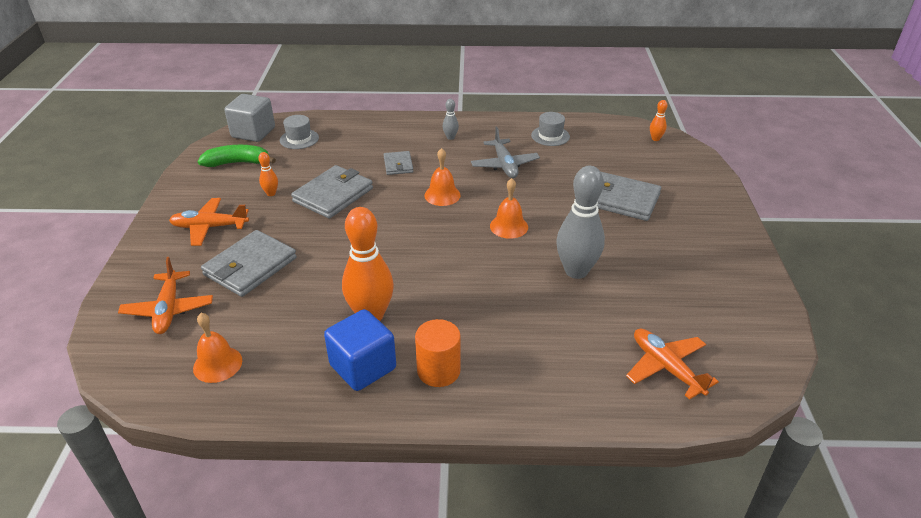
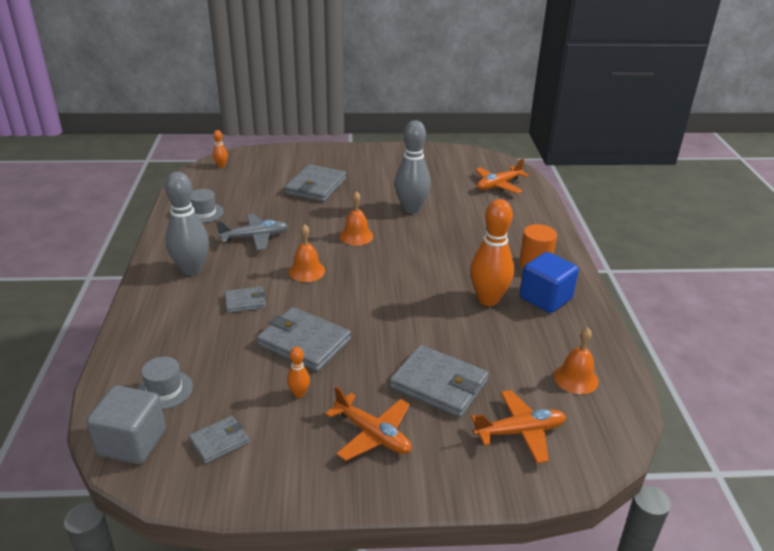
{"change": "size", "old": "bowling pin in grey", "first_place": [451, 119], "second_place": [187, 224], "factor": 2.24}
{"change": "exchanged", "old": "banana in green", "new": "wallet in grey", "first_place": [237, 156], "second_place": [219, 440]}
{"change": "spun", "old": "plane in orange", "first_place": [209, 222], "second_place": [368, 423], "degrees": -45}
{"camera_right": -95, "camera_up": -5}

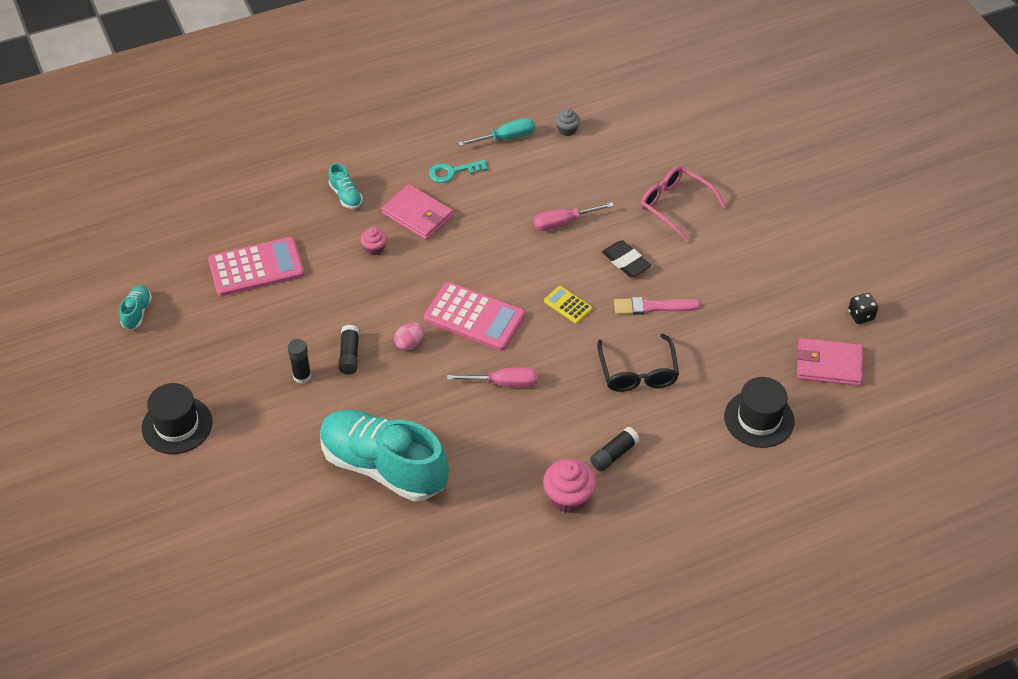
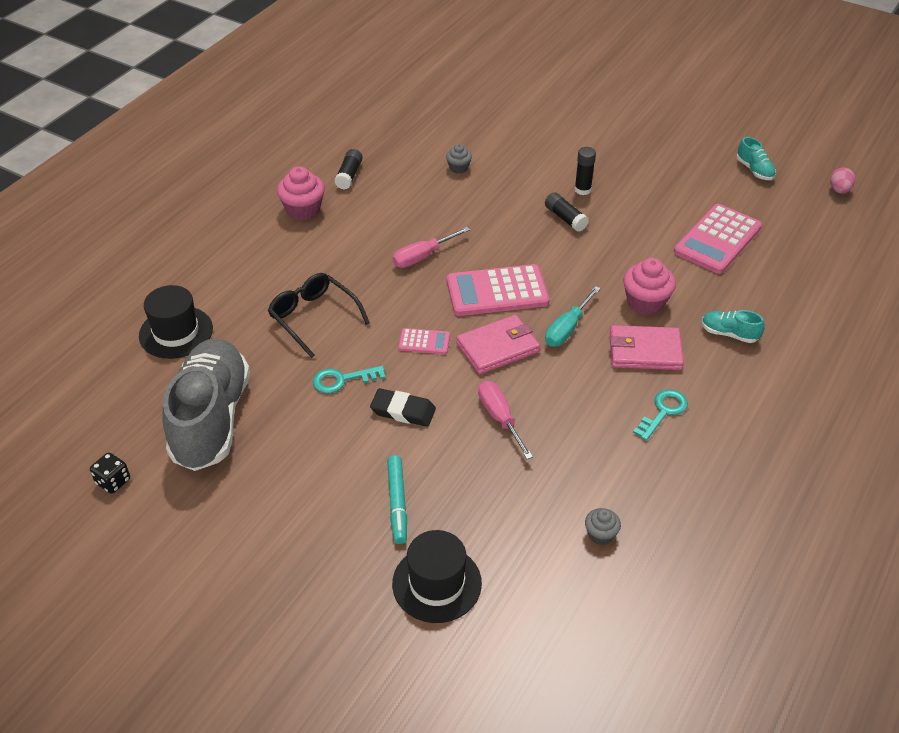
{"change": "relocated", "old": "screwdriver in turquoise", "first_place": [496, 132], "second_place": [573, 316]}
{"change": "exchanged", "old": "glasses in pink", "new": "marker in turquoise", "first_place": [683, 204], "second_place": [397, 499]}
{"change": "spun", "old": "screwdriver in pink", "first_place": [574, 216], "second_place": [505, 420], "degrees": -60}
{"change": "size", "old": "cupcake in pink", "first_place": [373, 241], "second_place": [649, 286], "factor": 1.75}
{"change": "colour", "old": "calculator in yellow", "new": "calculator in pink", "first_place": [568, 305], "second_place": [424, 341]}
{"change": "exchanged", "old": "brush in pink", "new": "key in turquoise", "first_place": [657, 306], "second_place": [349, 379]}
{"change": "relocated", "old": "egg in pink", "first_place": [409, 337], "second_place": [842, 181]}
{"change": "relocated", "old": "wallet in pink", "first_place": [830, 362], "second_place": [498, 344]}
{"change": "relocated", "old": "hat in black", "first_place": [177, 418], "second_place": [437, 576]}
{"change": "exchanged", "old": "shoe in turquoise", "new": "cupcake in grey", "first_place": [384, 455], "second_place": [459, 158]}
{"change": "relocated", "old": "glue stick in black", "first_place": [615, 449], "second_place": [348, 169]}
{"change": "appeared", "new": "shoe in grey", "second_place": [206, 404]}
{"camera_right": 145, "camera_up": -5}

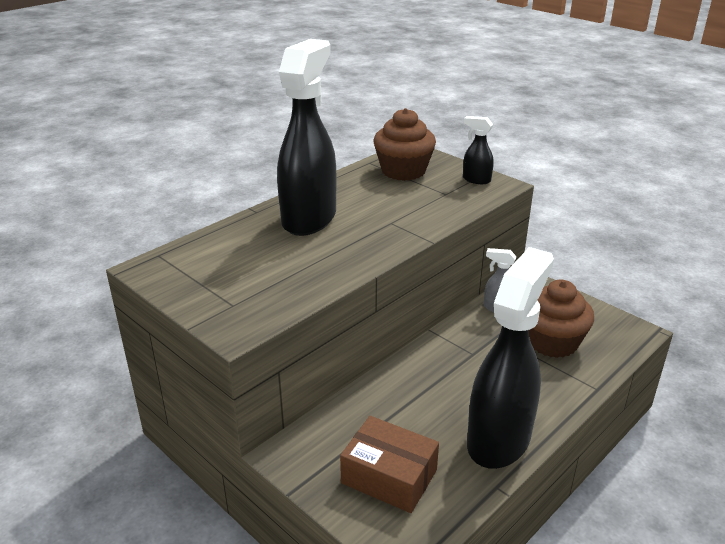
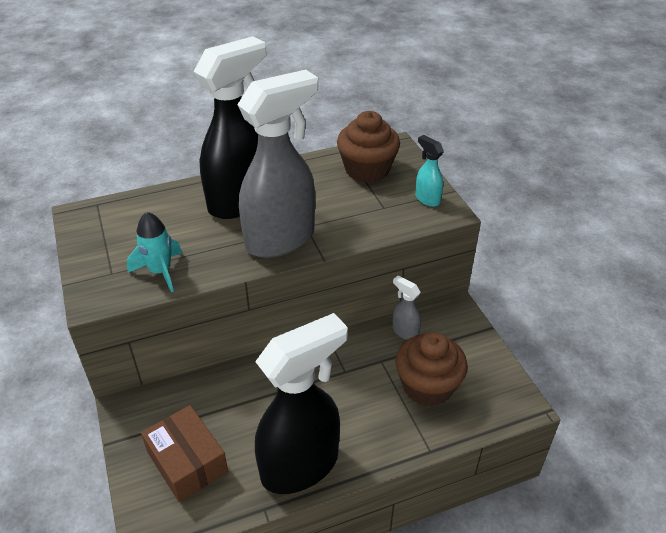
{"change": "colour", "old": "spray bottle in black", "new": "spray bottle in turquoise", "first_place": [478, 150], "second_place": [429, 171]}
{"change": "appeared", "new": "spray bottle in grey", "second_place": [277, 164]}
{"change": "appeared", "new": "rocket in turquoise", "second_place": [154, 252]}
{"camera_right": 25, "camera_up": 10}

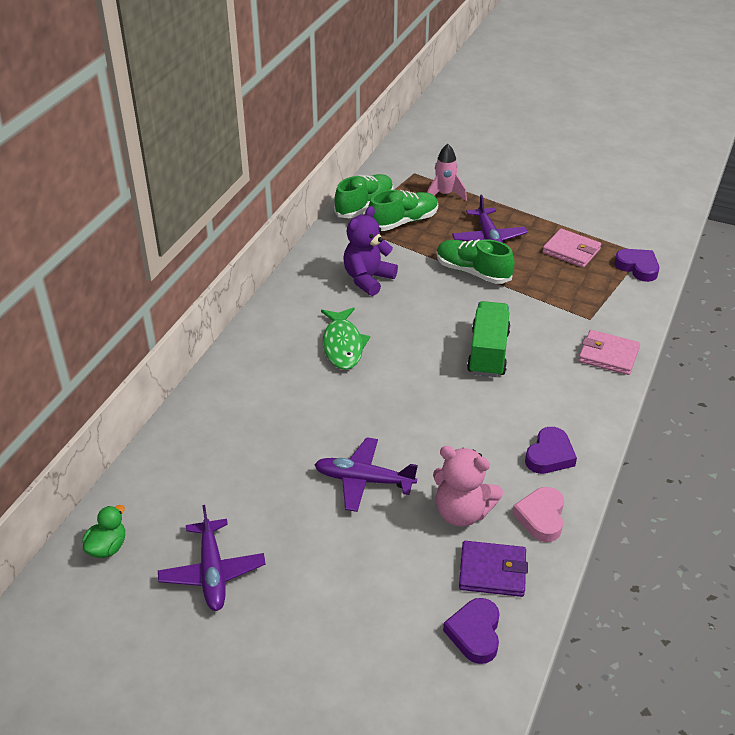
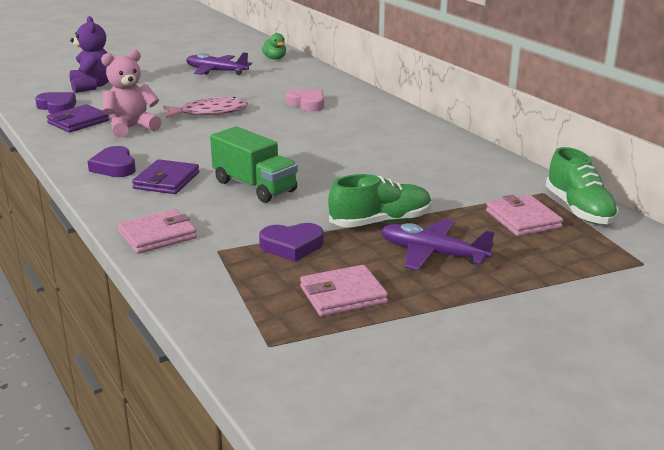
{"change": "missing", "old": "rocket in pink", "first_place": [447, 172]}
{"change": "exchanged", "old": "shoe in green", "new": "wallet in pink", "first_place": [403, 210], "second_place": [524, 215]}
{"change": "relocated", "old": "teddy bear in purple", "first_place": [370, 251], "second_place": [89, 54]}
{"change": "relocated", "old": "heart in purple", "first_place": [636, 265], "second_place": [291, 242]}
{"change": "missing", "old": "fish in green", "first_place": [345, 338]}
{"change": "exchanged", "old": "plane in purple", "new": "fish in pink", "first_place": [366, 474], "second_place": [205, 107]}
{"change": "relocated", "old": "heart in pink", "first_place": [538, 514], "second_place": [305, 100]}
{"change": "appeared", "new": "wallet in purple", "second_place": [165, 176]}
{"camera_right": 125, "camera_up": -15}

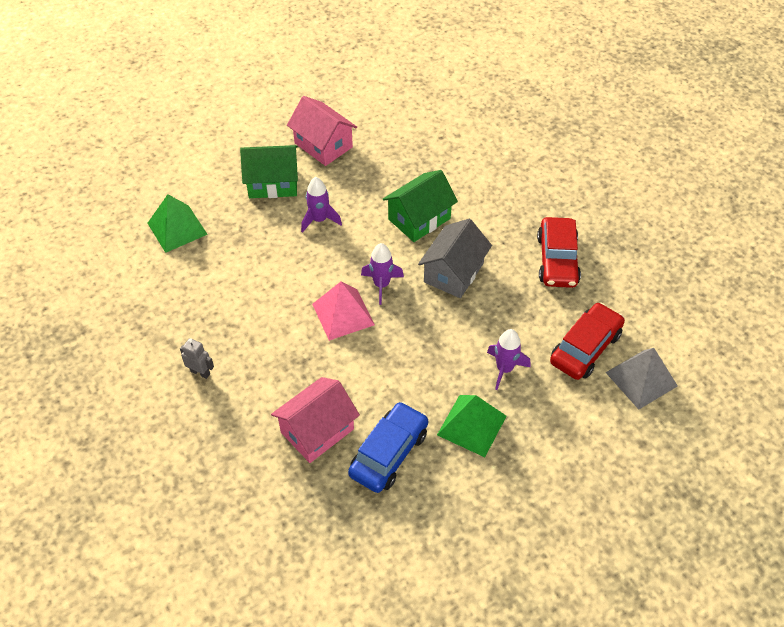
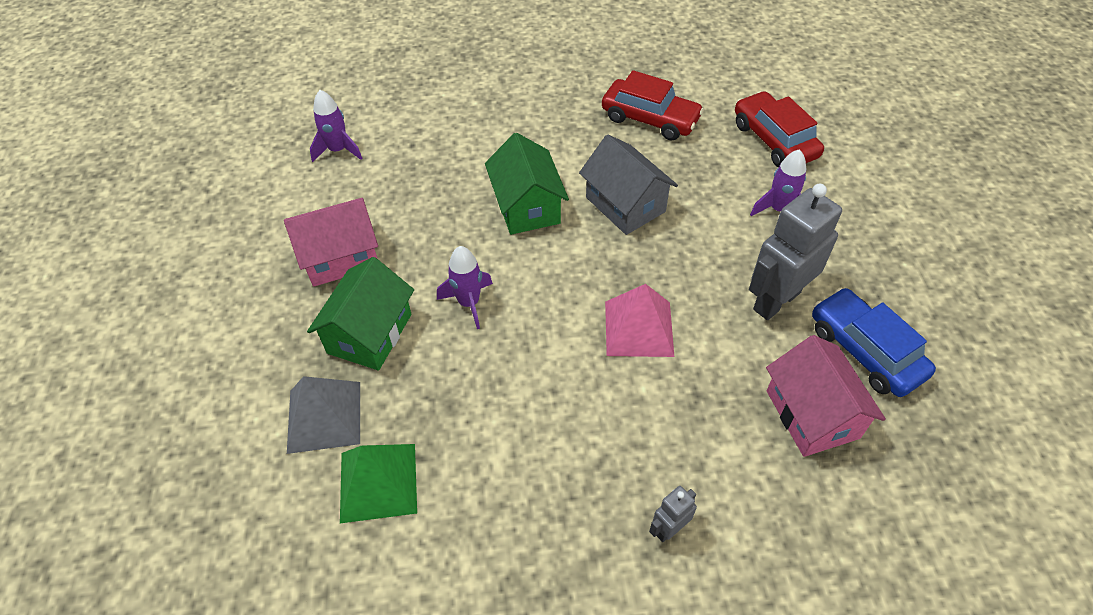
{"change": "relocated", "old": "rocket in purple", "first_place": [382, 274], "second_place": [336, 126]}
{"change": "relocated", "old": "pyramid in grey", "first_place": [641, 378], "second_place": [323, 415]}
{"change": "missing", "old": "pyramid in green", "first_place": [472, 426]}
{"change": "appeared", "new": "robot in grey", "second_place": [795, 252]}
{"camera_right": -65, "camera_up": 0}

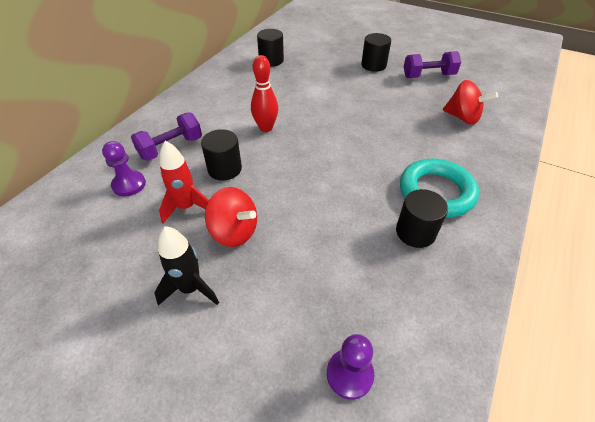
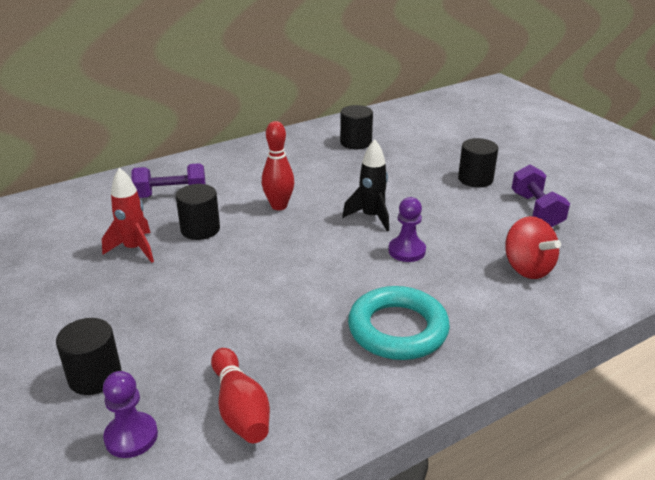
{"change": "spun", "old": "dumbbell in purple", "first_place": [432, 64], "second_place": [541, 196], "degrees": 60}
{"change": "relocated", "old": "pawn in purple", "first_place": [124, 169], "second_place": [407, 229]}
{"change": "missing", "old": "spinning top in red", "first_place": [231, 217]}
{"change": "relocated", "old": "cylinder in black", "first_place": [422, 218], "second_place": [88, 356]}
{"change": "relocated", "old": "rocket in black", "first_place": [186, 265], "second_place": [365, 185]}
{"change": "appeared", "new": "bowling pin in red", "second_place": [240, 395]}
{"camera_right": 30, "camera_up": -15}

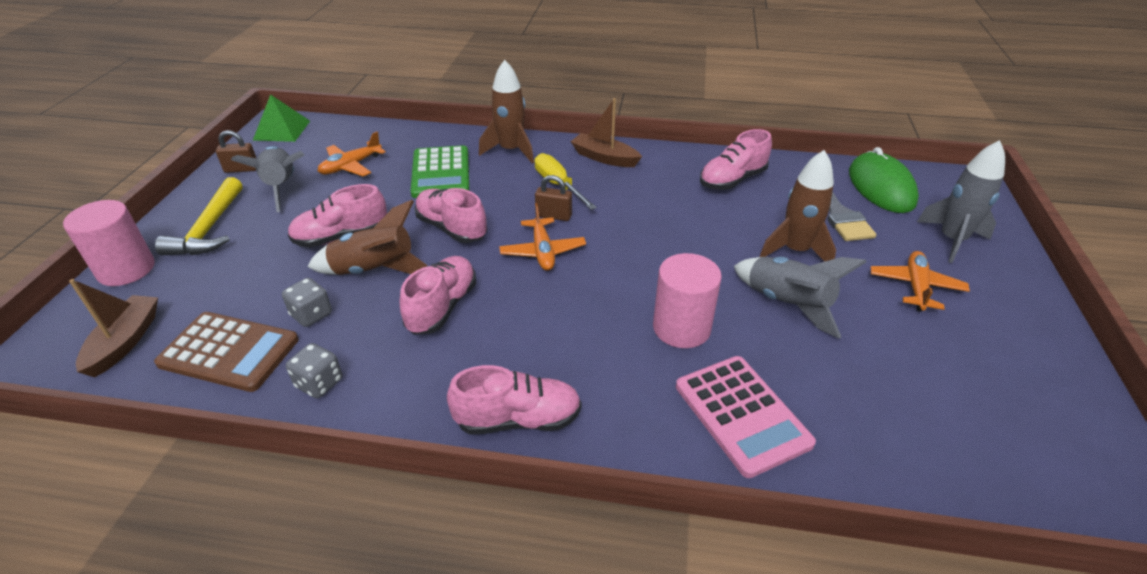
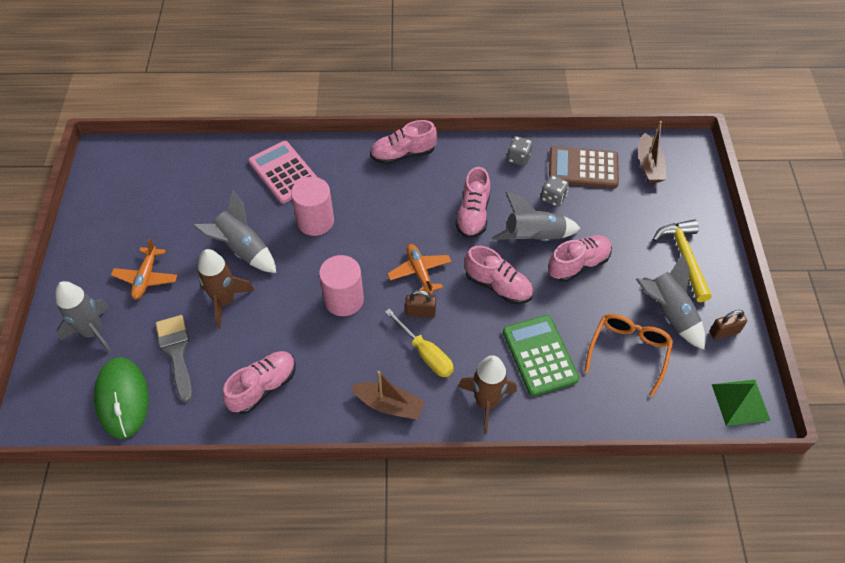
{"change": "exchanged", "old": "plane in orange", "new": "glasses in orange", "first_place": [352, 154], "second_place": [628, 355]}
{"change": "relocated", "old": "cylinder in pink", "first_place": [109, 243], "second_place": [341, 285]}
{"change": "colour", "old": "rocket in brown", "new": "rocket in grey", "first_place": [368, 237], "second_place": [536, 216]}
{"camera_right": 170, "camera_up": 15}

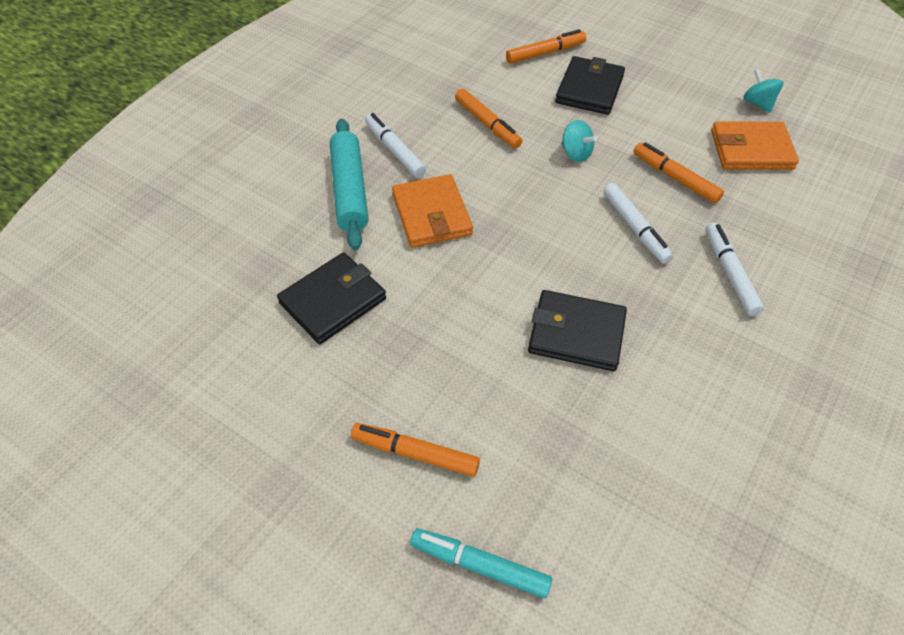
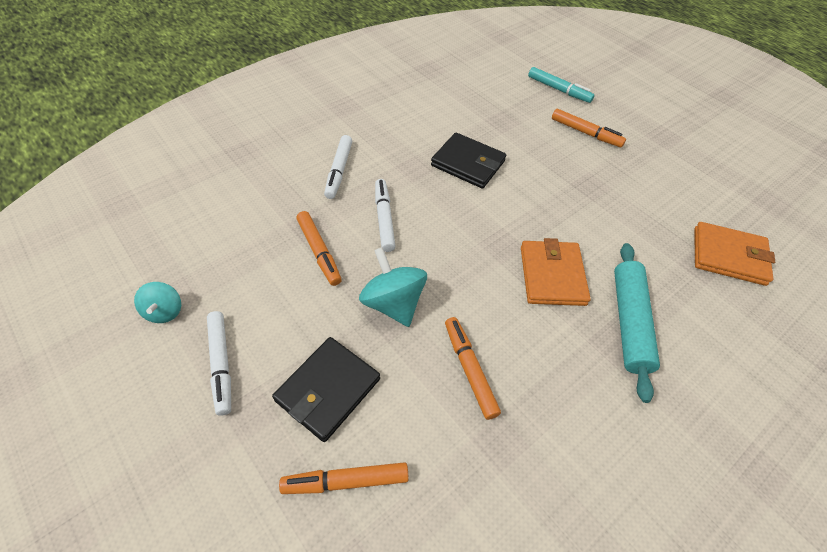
{"change": "relocated", "old": "marker in white", "first_place": [395, 145], "second_place": [219, 363]}
{"change": "size", "old": "spinning top in turquoise", "first_place": [579, 141], "second_place": [393, 287], "factor": 1.67}
{"change": "relocated", "old": "wallet in orange", "first_place": [755, 145], "second_place": [734, 254]}
{"change": "missing", "old": "wallet in black", "first_place": [331, 298]}
{"camera_right": -165, "camera_up": 0}

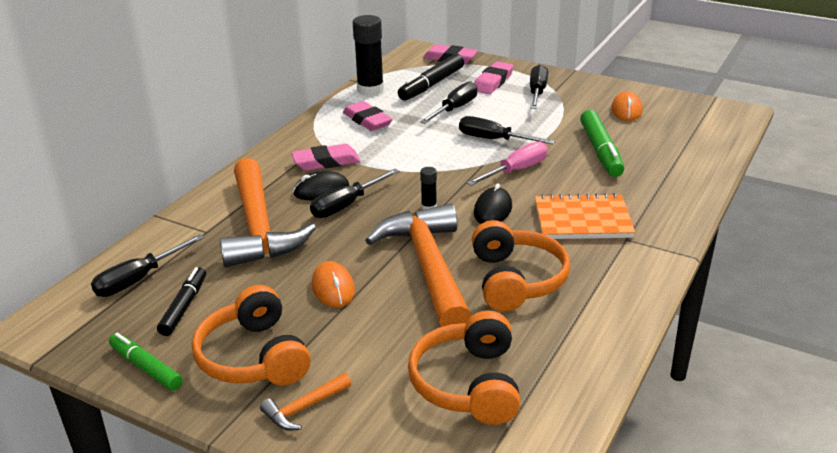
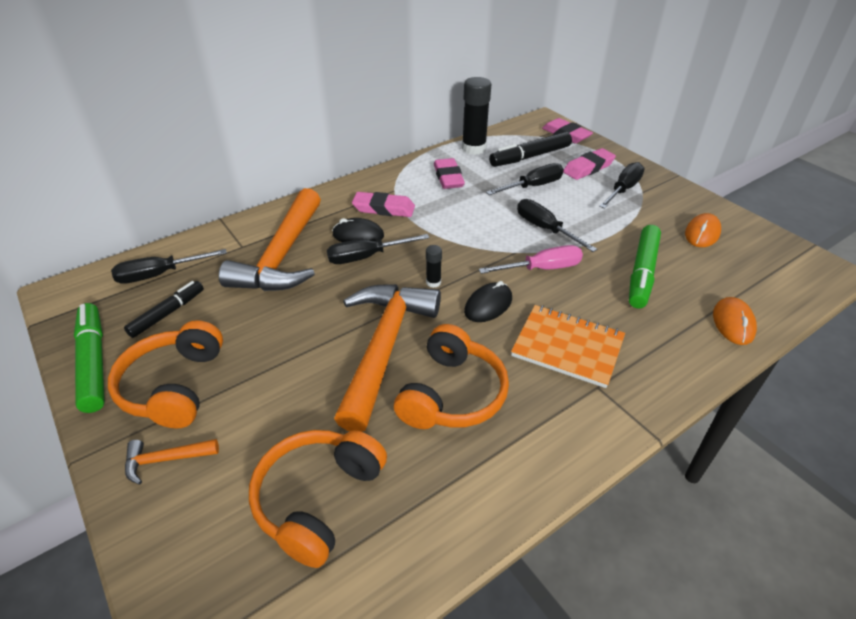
{"change": "relocated", "old": "mouse in orange", "first_place": [333, 284], "second_place": [735, 321]}
{"change": "size", "old": "marker in green", "first_place": [146, 362], "second_place": [89, 358], "factor": 1.51}
{"camera_right": 25, "camera_up": 10}

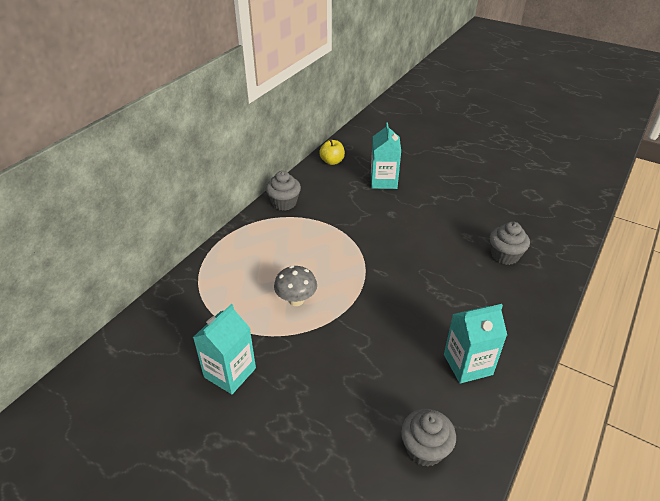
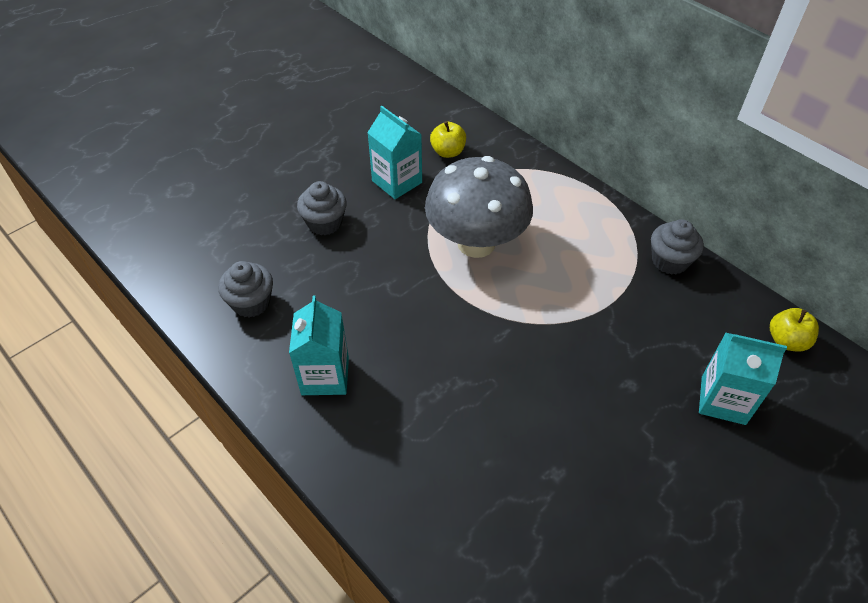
{"change": "relocated", "old": "cupcake in grey", "first_place": [510, 243], "second_place": [322, 208]}
{"change": "size", "old": "mushroom in grey", "first_place": [295, 286], "second_place": [479, 207], "factor": 2.05}
{"change": "appeared", "new": "apple in yellow", "second_place": [448, 139]}
{"camera_right": 105, "camera_up": 10}

